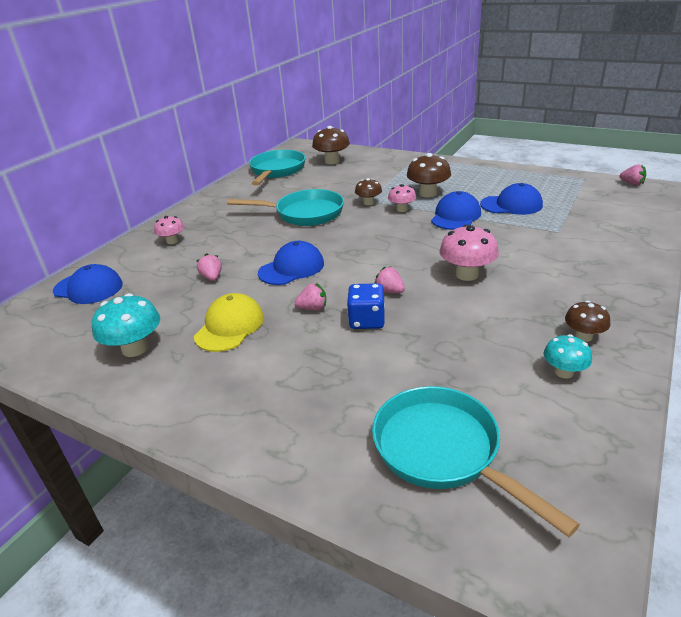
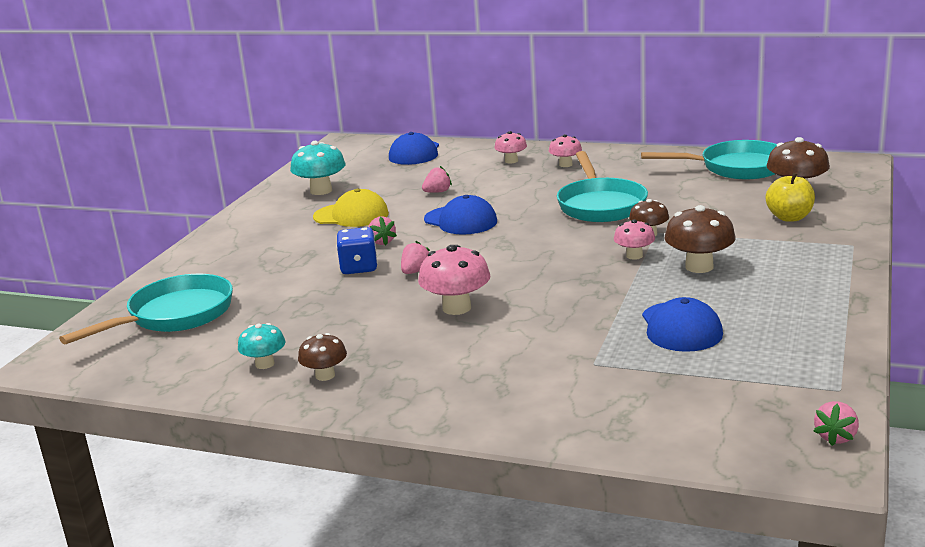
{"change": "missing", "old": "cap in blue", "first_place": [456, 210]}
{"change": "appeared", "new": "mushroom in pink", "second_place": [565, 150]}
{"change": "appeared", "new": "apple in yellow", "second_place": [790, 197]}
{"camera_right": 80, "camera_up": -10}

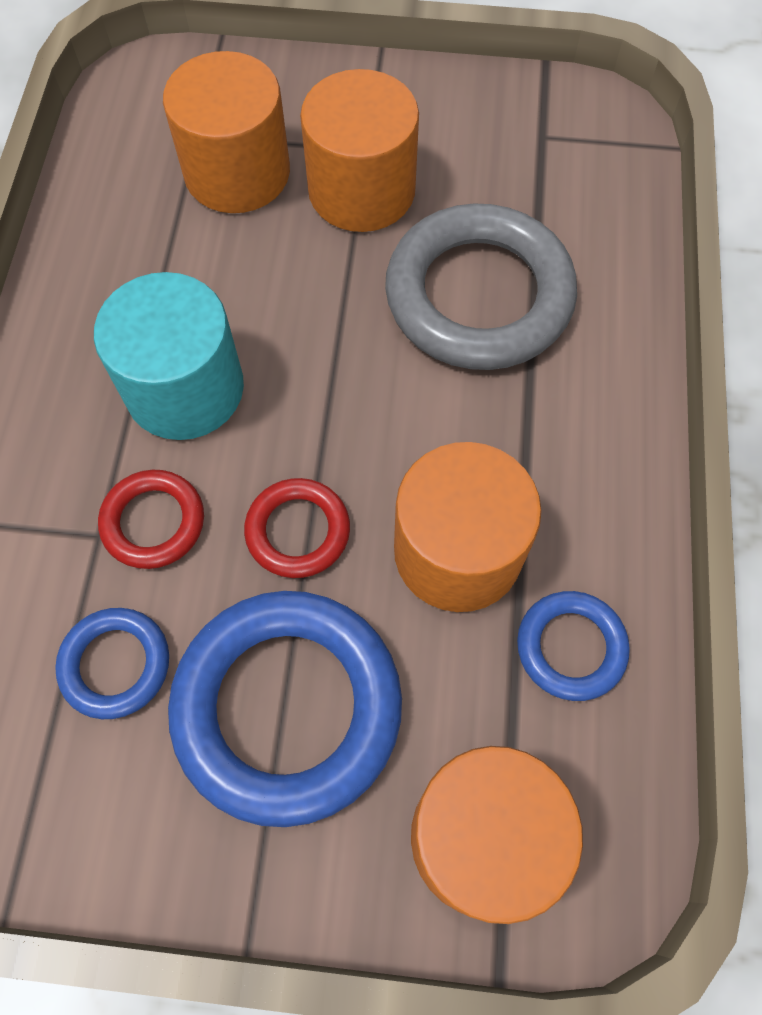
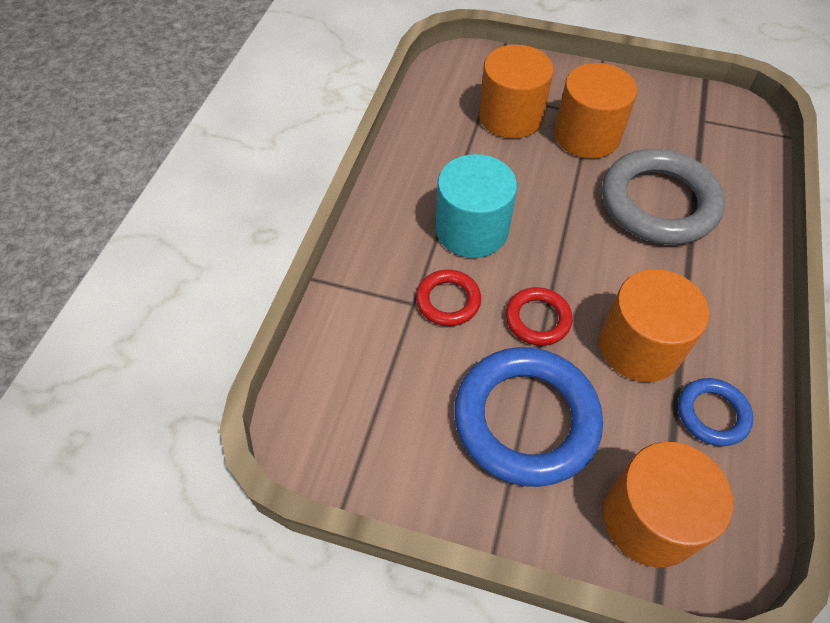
{"change": "missing", "old": "ring in blue", "first_place": [112, 663]}
{"camera_right": 10, "camera_up": -10}

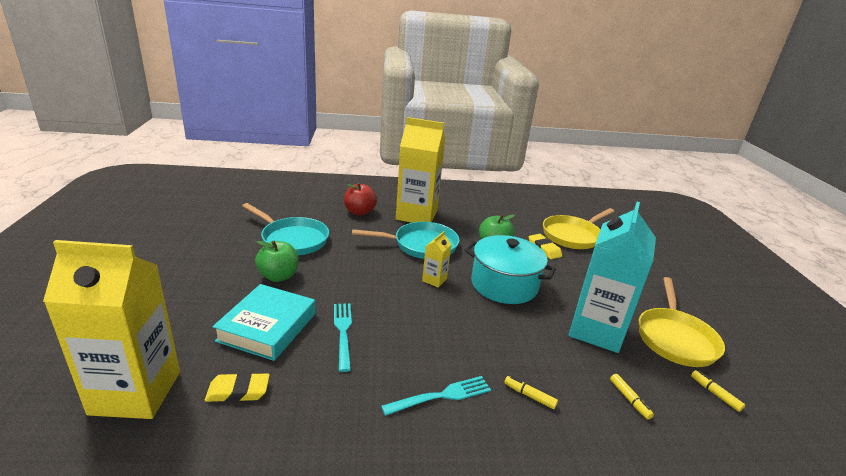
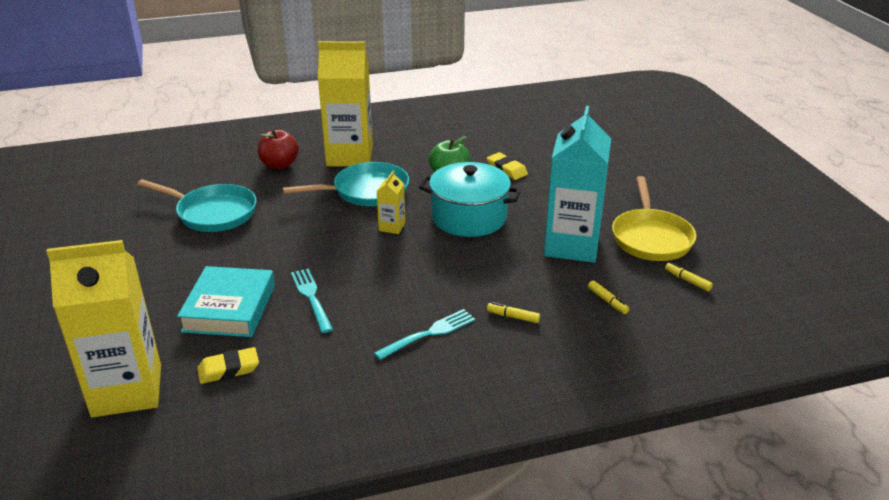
{"change": "missing", "old": "pan in yellow", "first_place": [578, 228]}
{"change": "missing", "old": "apple in green", "first_place": [277, 261]}
{"camera_right": -10, "camera_up": 5}

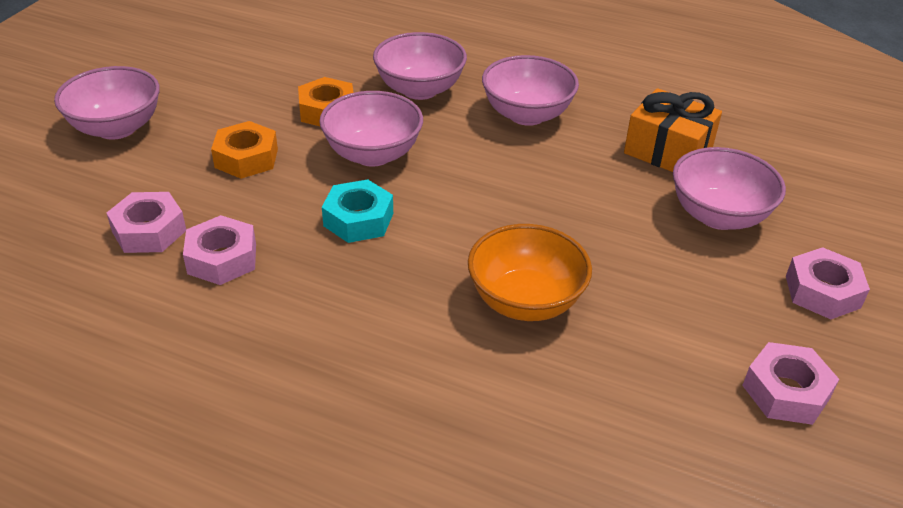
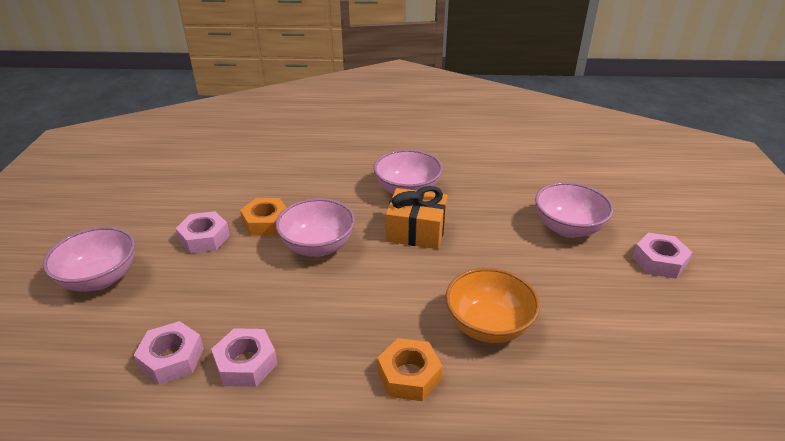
{"change": "missing", "old": "bowl in pink", "first_place": [420, 66]}
{"change": "relocated", "old": "gift in orange", "first_place": [673, 130], "second_place": [417, 217]}
{"change": "relocated", "old": "nut in orange", "first_place": [244, 150], "second_place": [410, 369]}
{"change": "missing", "old": "nut in turquoise", "first_place": [357, 211]}
{"change": "relocated", "old": "nut in pink", "first_place": [790, 383], "second_place": [202, 232]}
{"camera_right": -20, "camera_up": -5}

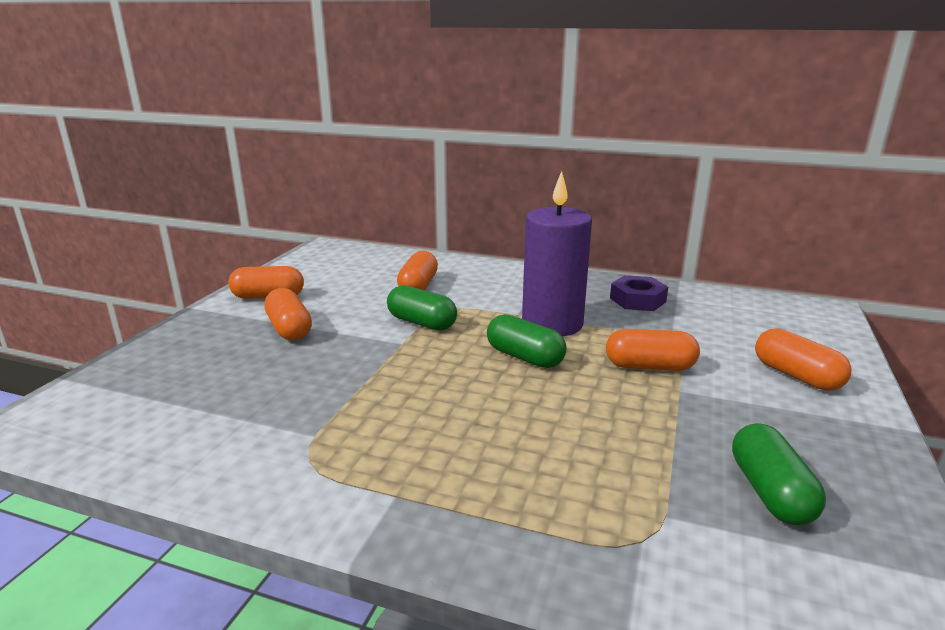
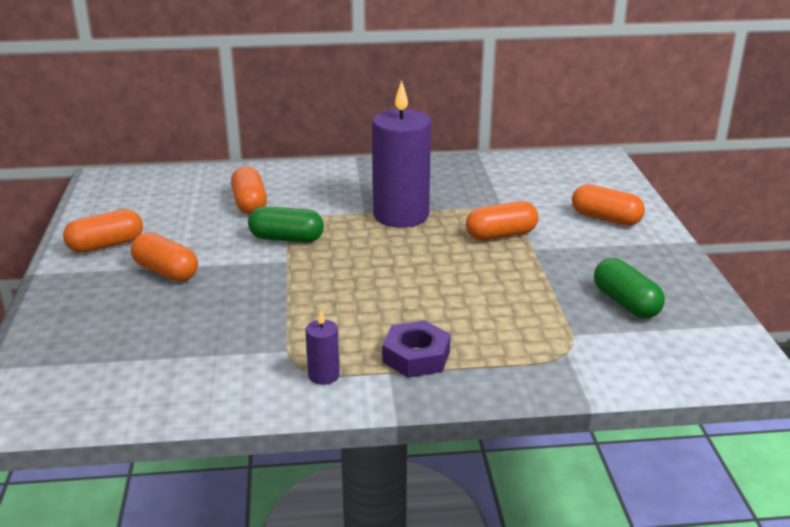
{"change": "relocated", "old": "nut in purple", "first_place": [639, 293], "second_place": [416, 349]}
{"change": "missing", "old": "capsule in green", "first_place": [527, 341]}
{"change": "appeared", "new": "candle in purple", "second_place": [323, 347]}
{"camera_right": -25, "camera_up": 5}

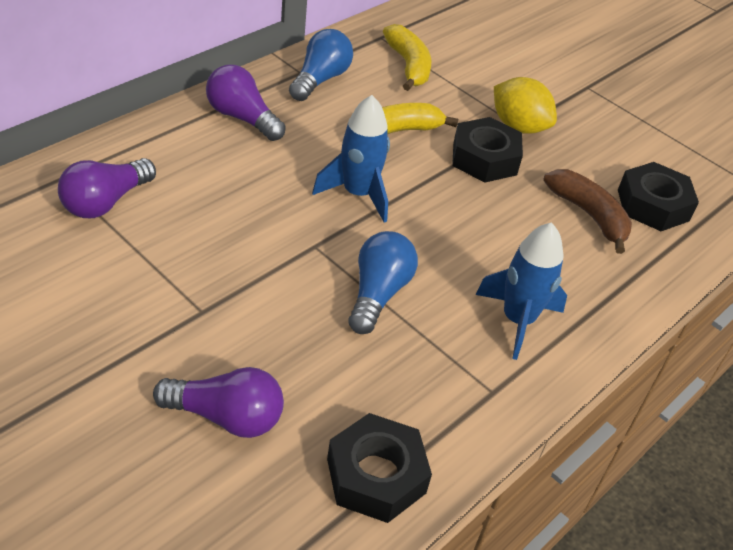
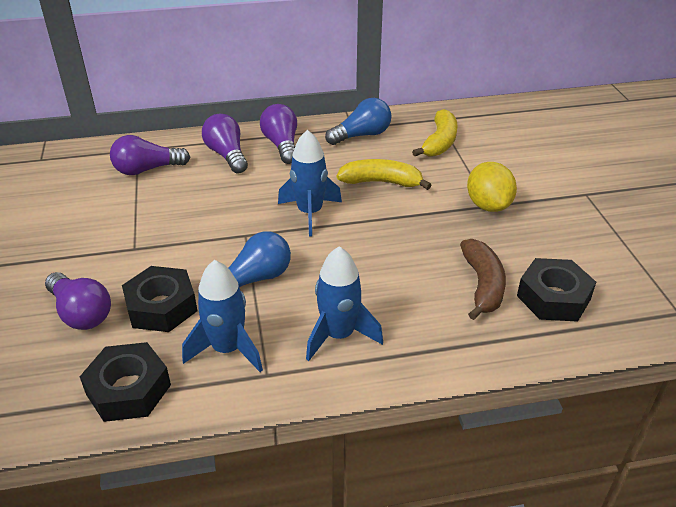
{"change": "relocated", "old": "nut in black", "first_place": [487, 150], "second_place": [159, 299]}
{"change": "appeared", "new": "light bulb in purple", "second_place": [225, 144]}
{"change": "appeared", "new": "rocket in blue", "second_place": [222, 316]}
{"camera_right": 40, "camera_up": -5}

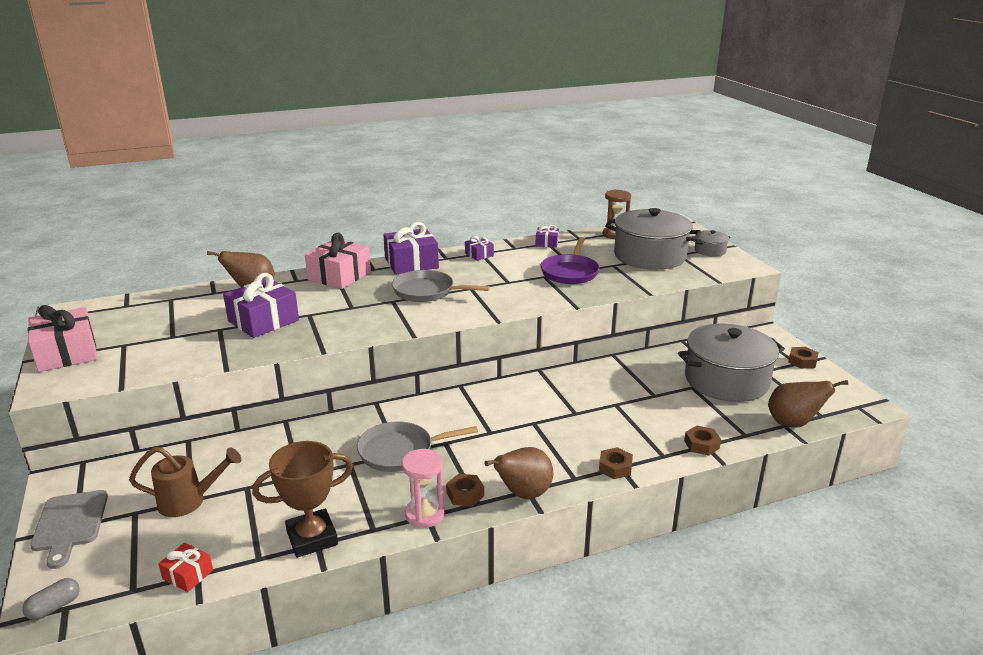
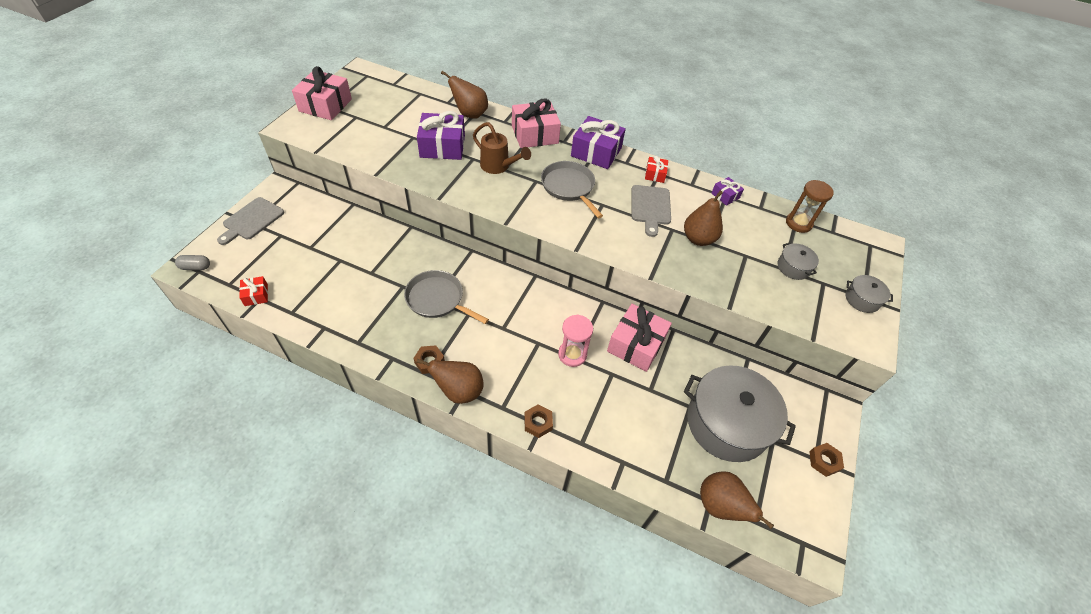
{"change": "size", "old": "pot in grey", "first_place": [653, 239], "second_place": [798, 261], "factor": 0.44}
{"change": "colour", "old": "gift in purple", "new": "gift in red", "first_place": [479, 248], "second_place": [656, 169]}
{"change": "exchanged", "old": "pan in purple", "new": "pear in brown", "first_place": [570, 260], "second_place": [703, 218]}
{"change": "missing", "old": "nut in brown", "first_place": [702, 441]}
{"change": "missing", "old": "trophy in brown", "first_place": [302, 499]}
{"change": "relocated", "old": "watering can in brown", "first_place": [185, 482], "second_place": [502, 148]}
{"change": "relocated", "old": "hourglass in pink", "first_place": [423, 488], "second_place": [575, 340]}
{"change": "appeared", "new": "cutting board in grey", "second_place": [651, 211]}
{"change": "appeared", "new": "gift in pink", "second_place": [639, 338]}
{"camera_right": 40, "camera_up": 25}

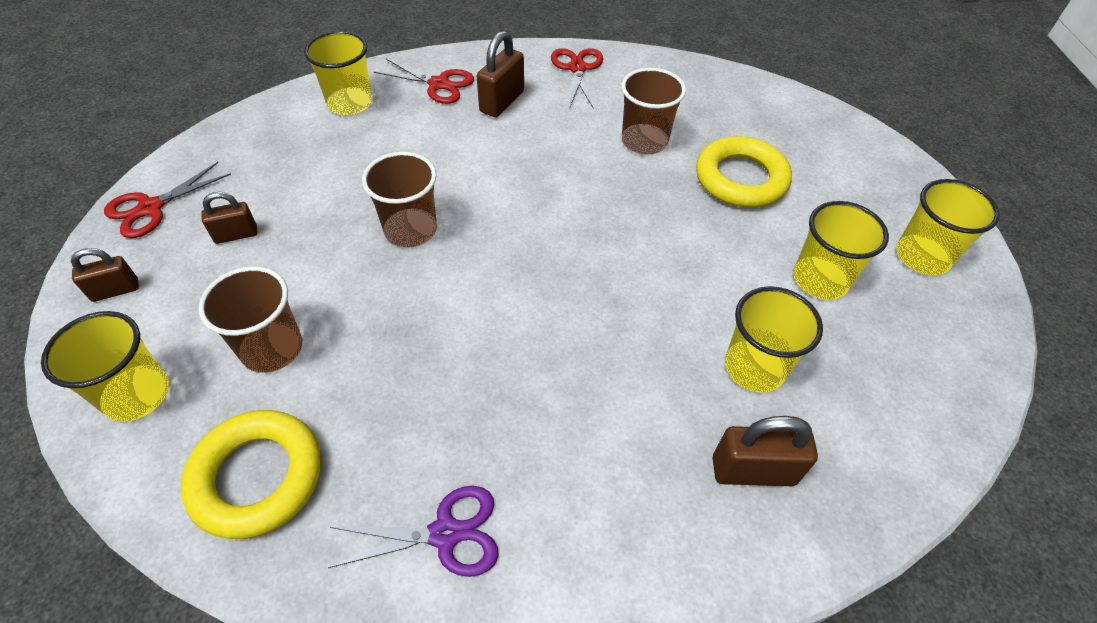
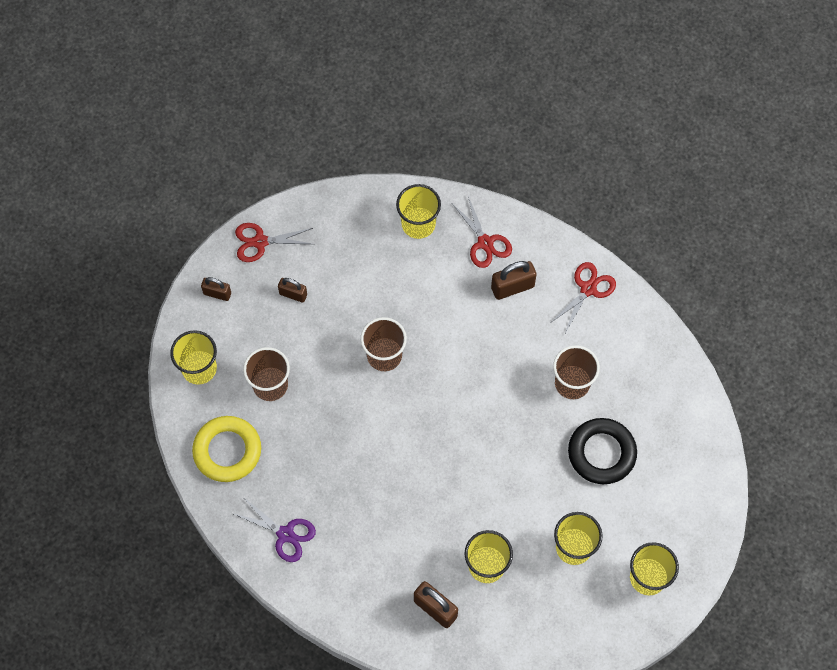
{"change": "colour", "old": "ring in yellow", "new": "ring in black", "first_place": [744, 172], "second_place": [602, 451]}
{"camera_right": 40, "camera_up": 15}

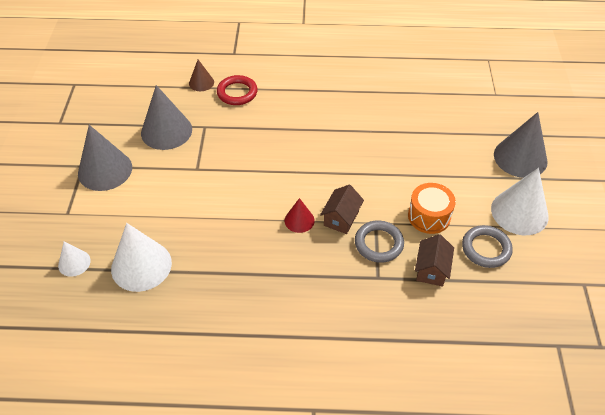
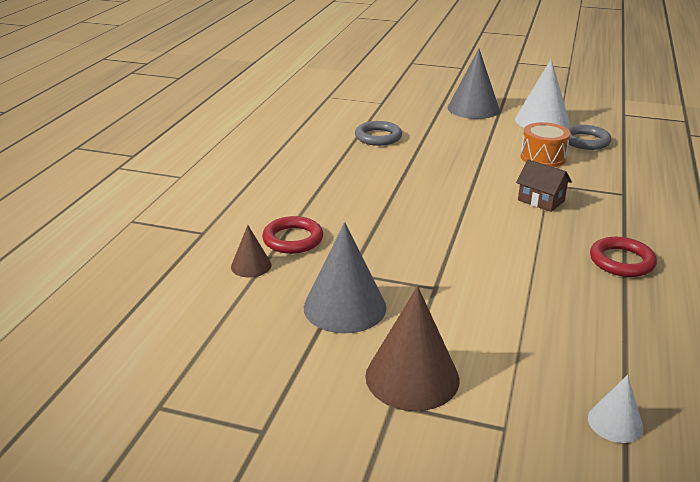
{"change": "colour", "old": "cone in grey", "new": "cone in brown", "first_place": [105, 158], "second_place": [412, 348]}
{"change": "missing", "old": "cone in red", "first_place": [300, 215]}
{"change": "relocated", "old": "ring in grey", "first_place": [379, 241], "second_place": [378, 133]}
{"change": "missing", "old": "cone in white", "first_place": [141, 257]}
{"change": "missing", "old": "house in brown", "first_place": [434, 260]}
{"change": "appeared", "new": "ring in red", "second_place": [623, 257]}
{"camera_right": -75, "camera_up": -20}

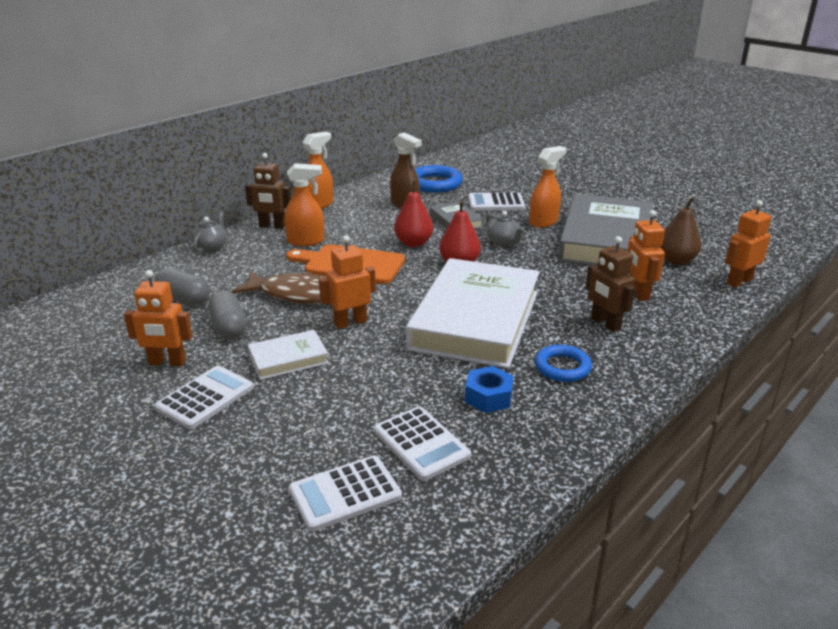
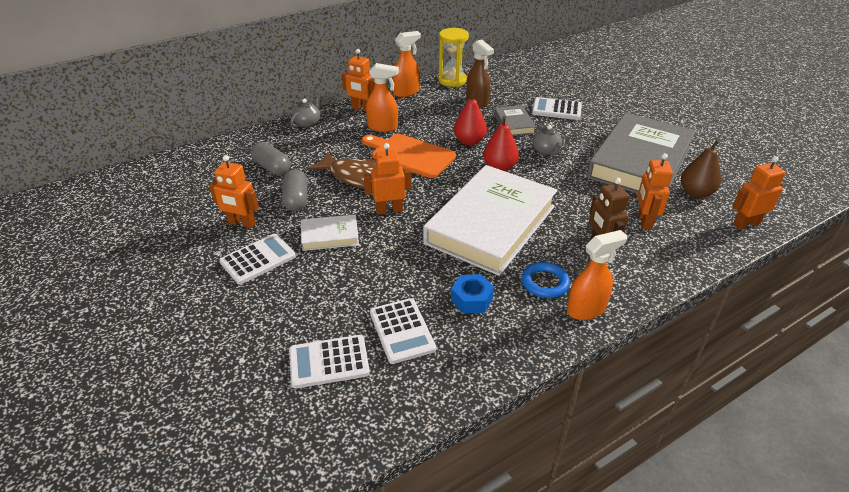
{"change": "relocated", "old": "spray bottle in orange", "first_place": [548, 187], "second_place": [597, 275]}
{"change": "colour", "old": "robot in brown", "new": "robot in orange", "first_place": [268, 191], "second_place": [358, 80]}
{"change": "missing", "old": "ring in blue", "first_place": [439, 179]}
{"change": "appeared", "new": "hourglass in yellow", "second_place": [453, 57]}
{"camera_right": 15, "camera_up": 10}

